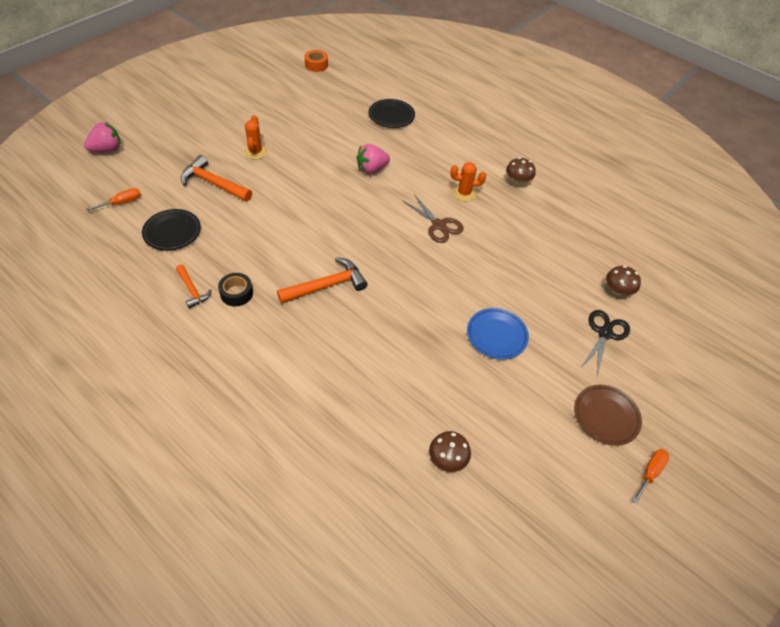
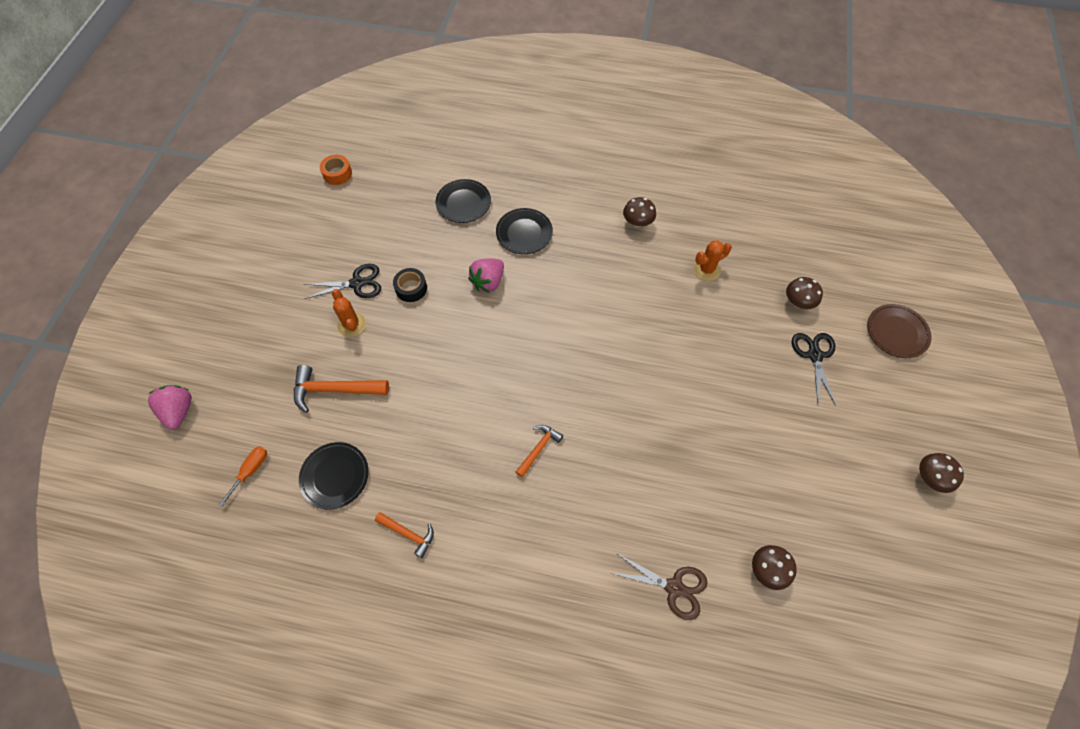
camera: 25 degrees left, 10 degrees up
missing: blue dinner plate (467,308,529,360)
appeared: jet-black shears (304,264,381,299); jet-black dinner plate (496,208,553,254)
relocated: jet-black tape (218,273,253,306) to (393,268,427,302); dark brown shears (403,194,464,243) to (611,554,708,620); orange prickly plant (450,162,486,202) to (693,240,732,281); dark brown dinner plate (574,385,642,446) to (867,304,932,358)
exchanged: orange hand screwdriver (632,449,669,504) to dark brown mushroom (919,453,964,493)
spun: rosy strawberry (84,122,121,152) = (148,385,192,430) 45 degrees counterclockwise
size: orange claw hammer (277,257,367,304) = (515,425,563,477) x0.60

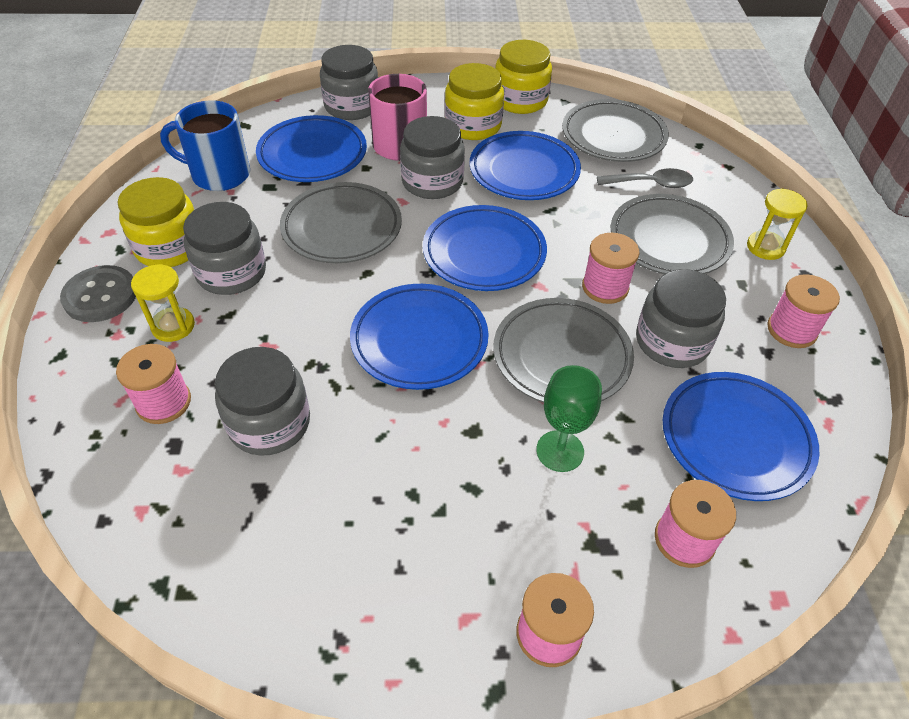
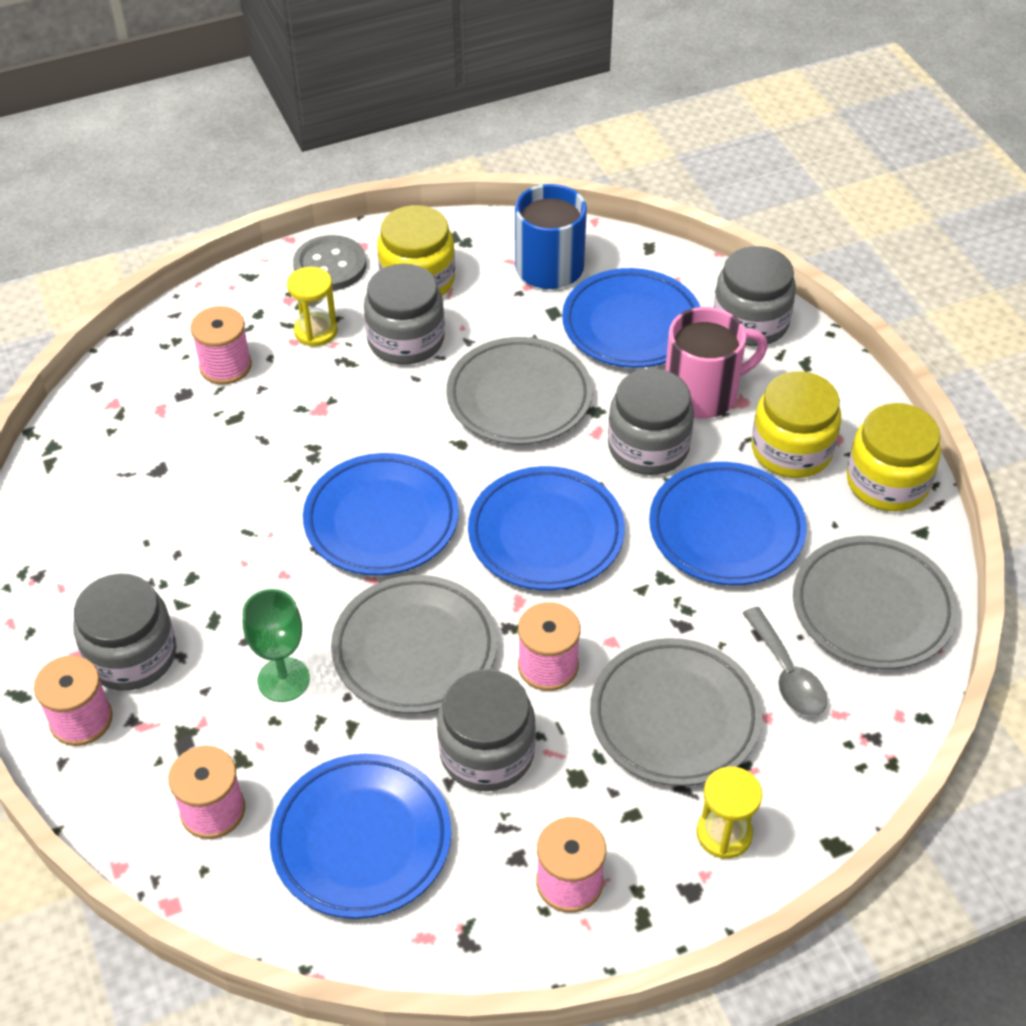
camera: 70 degrees right, 0 degrees up
relocated: gray preserve jar (215,347,310,456) to (73,573,176,691)

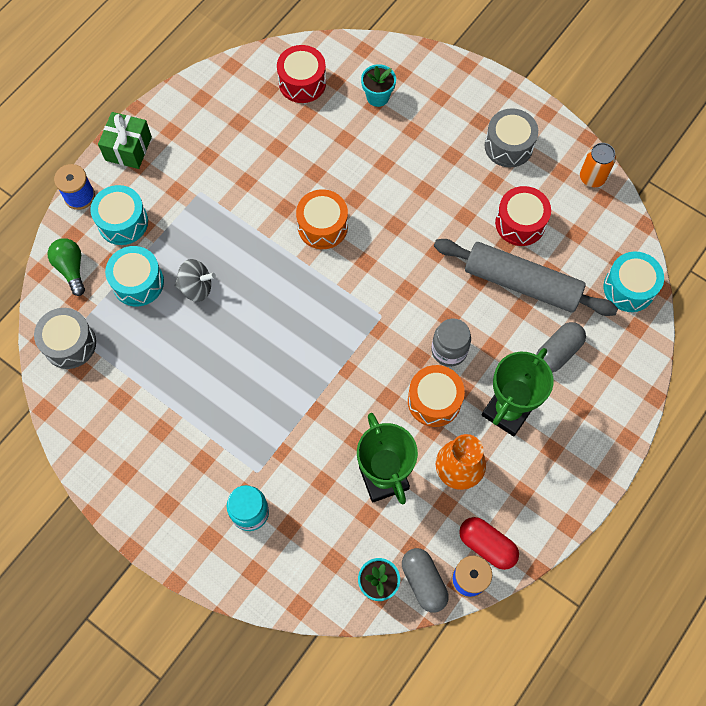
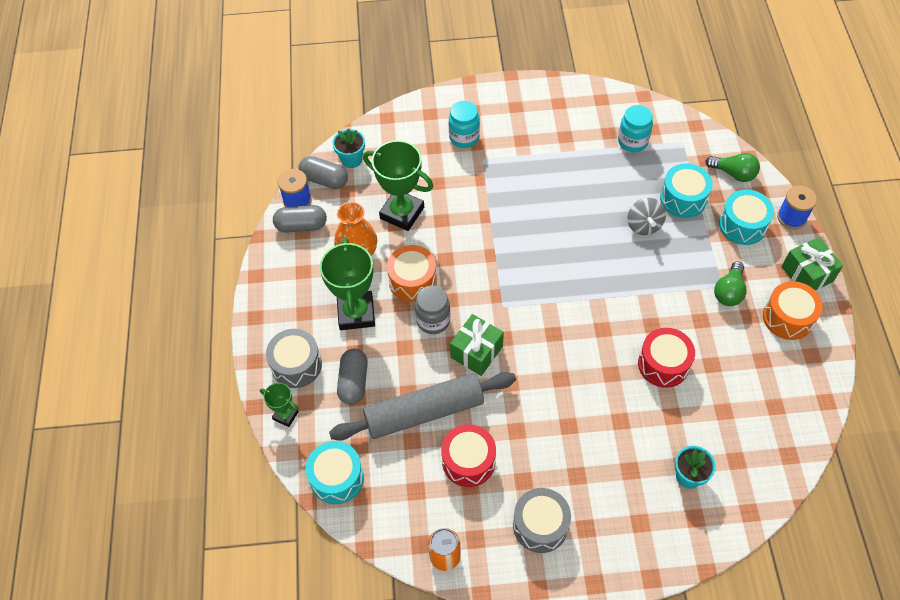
camera: 140 degrees right, 10 degrees down
appeared: leaf-green award cup (260,383,299,427); leaf-green present (450,314,504,376); aqua preserve jar (618,105,653,152); leaf-green lightbulb (714,261,747,306)
relocated: gray snare drum (34,308,96,369) to (266,329,322,388); crimson snare drum (277,45,326,103) to (638,328,695,388); orange snare drum (296,189,348,249) to (763,281,823,340)
colour: crimson pill (459,517,519,570) to gray pill (273,205,327,233)
spun: gray toy top (174,259,216,302) = (627,198,666,235) 60 degrees counterclockwise

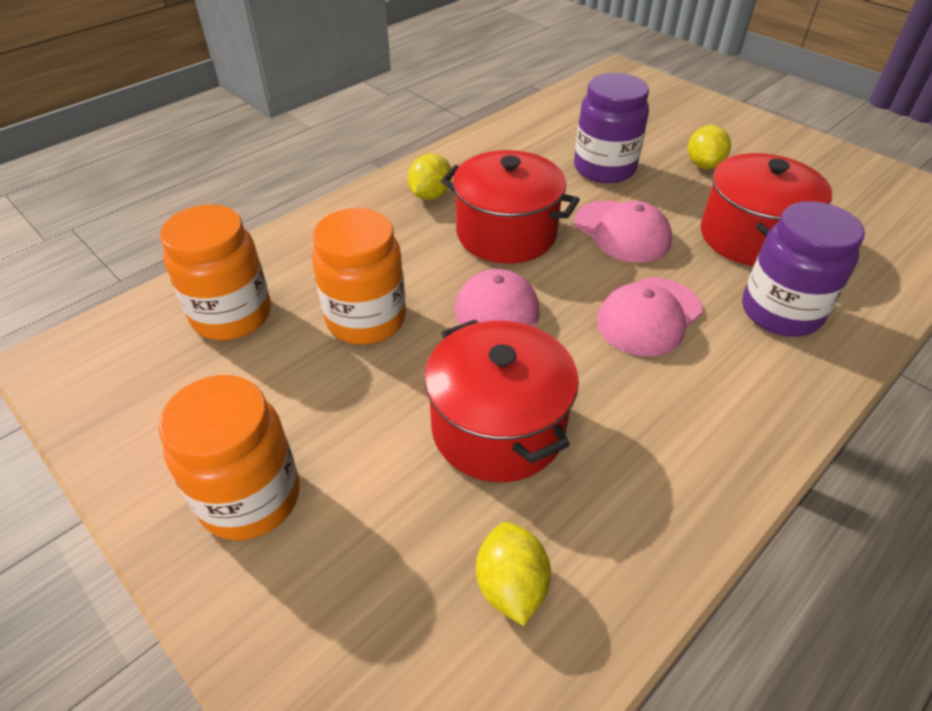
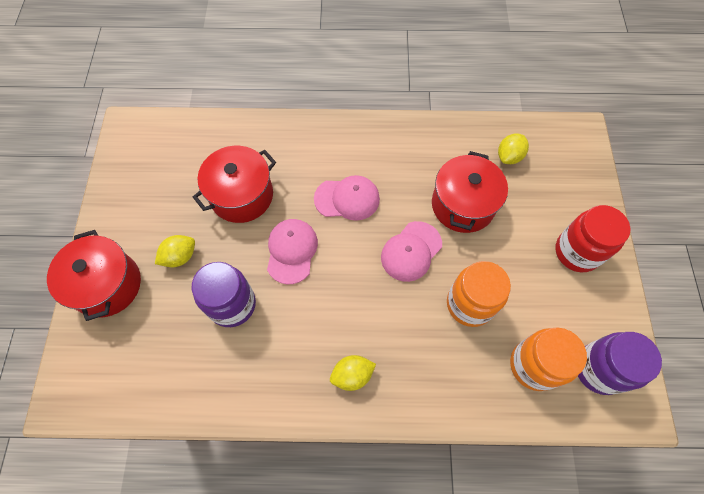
camera: 135 degrees left, 20 degrees up
relocated: crimson stockpot (441,150,580,264) to (47,230,141,321); violet preserve jar (742,201,865,337) to (578,332,662,395)
colour: orange preserve jar (158,375,300,541) to crimson preserve jar (555,205,631,272)

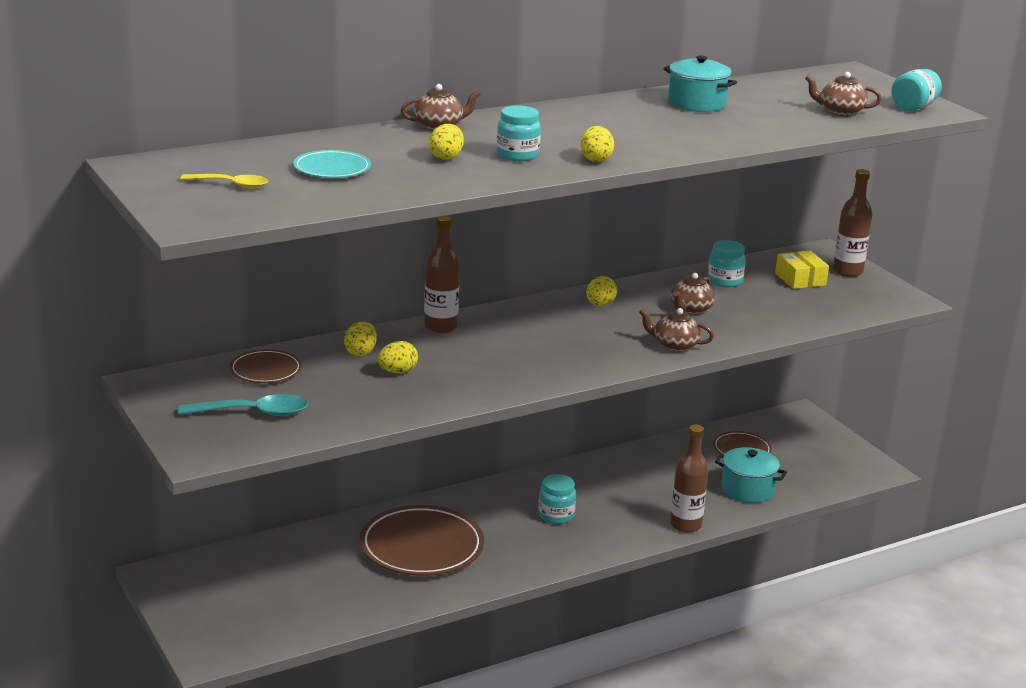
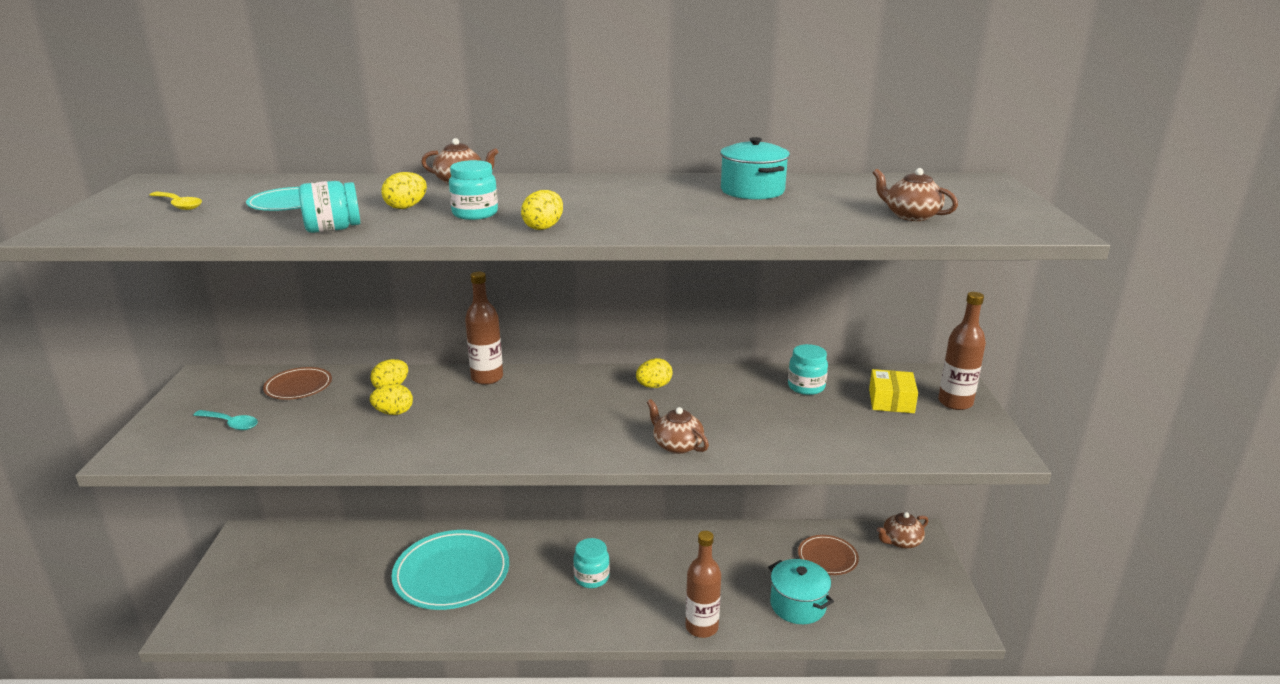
camera: 30 degrees right, 0 degrees up
relocated: dark brown teapot (671,273,715,314) to (877,512,928,549); aqua preserve jar (891,69,942,111) to (298,181,360,233)
colour: dark brown dinner plate (359,505,484,576) to aqua dinner plate (392,530,509,610)
size: aqua tablespoon (178,394,308,416) = (193,410,258,430) x0.66

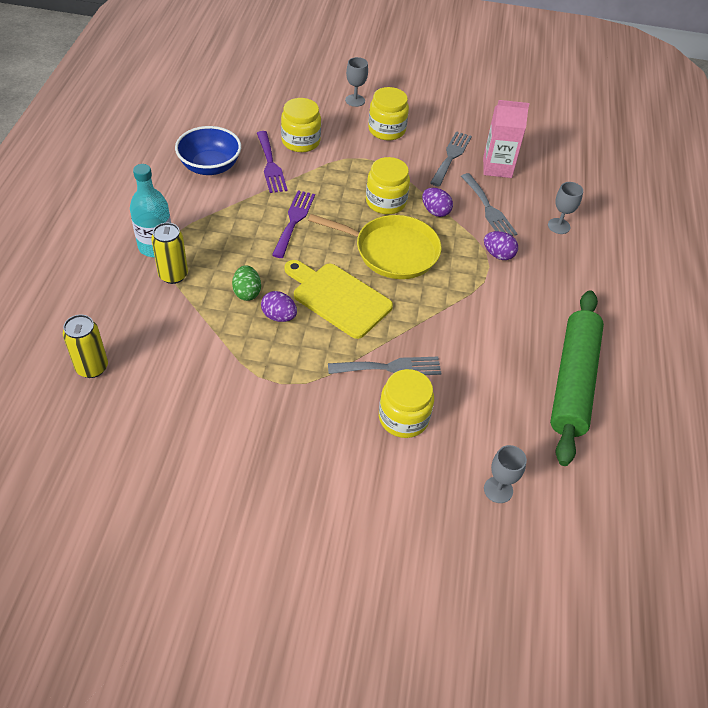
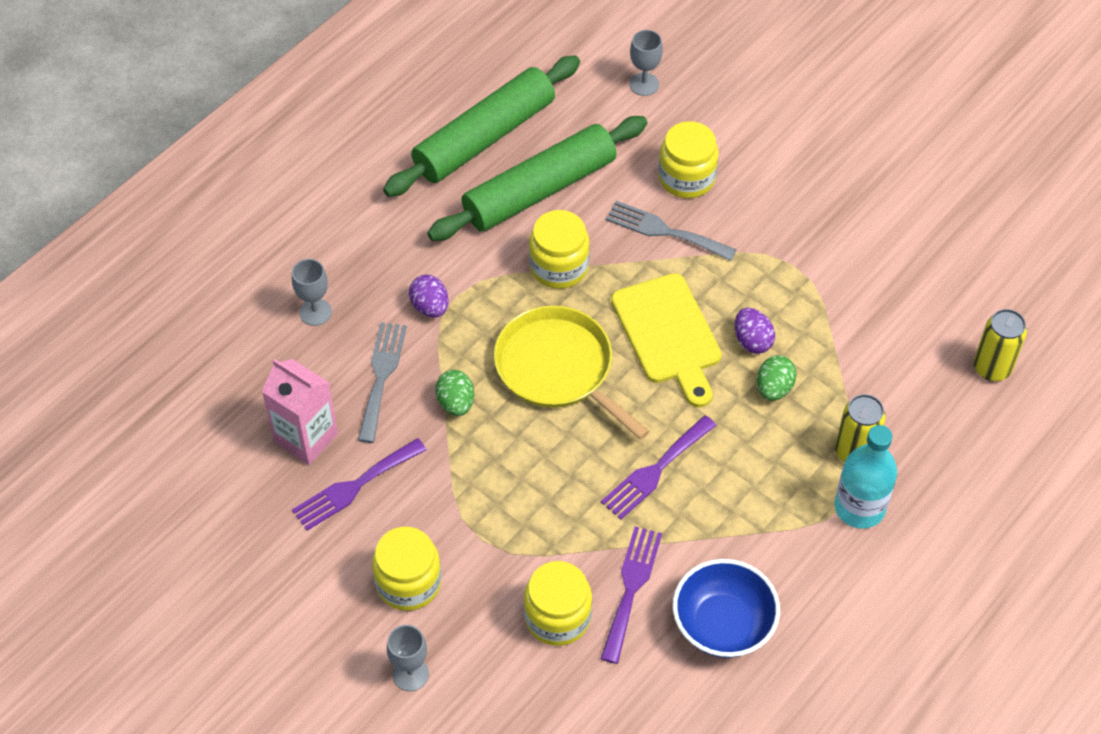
camera: 145 degrees left, 5 degrees up
appeared: leaf-green rolling pin (427,116,647,241)
relocated: bright yellow preserve jar (366,157,410,214) to (529,210,590,289)
colour: violet egg (422,188,453,217) to leaf-green egg (435,370,474,416); gray table fork (430,131,472,187) to violet table fork (292,438,427,531)

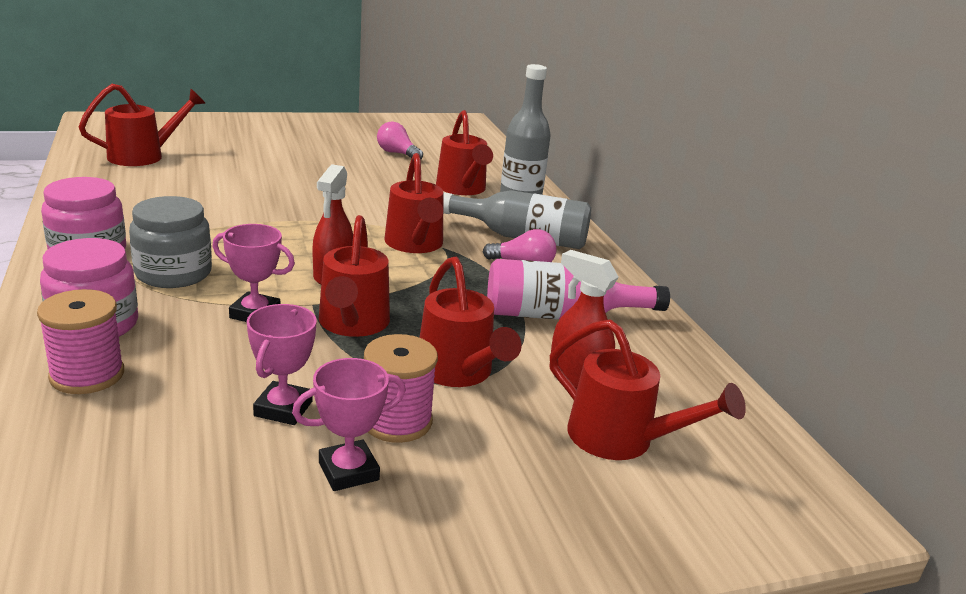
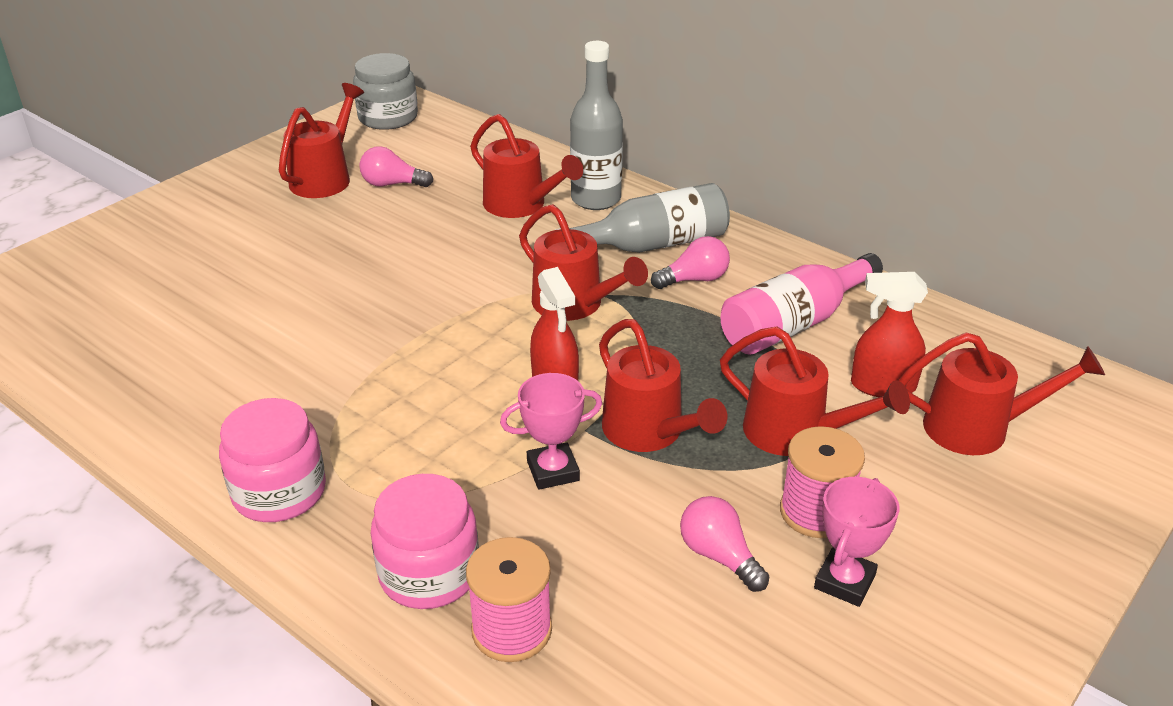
camera: 30 degrees left, 10 degrees up
relocated: crimson watering pot (79,84,206,166) to (279,83,364,198); gray preserve jar (129,196,212,288) to (353,53,418,130)
exchanged: rosy award cup (247,304,317,425) to rosy lightbulb (680,496,769,592)

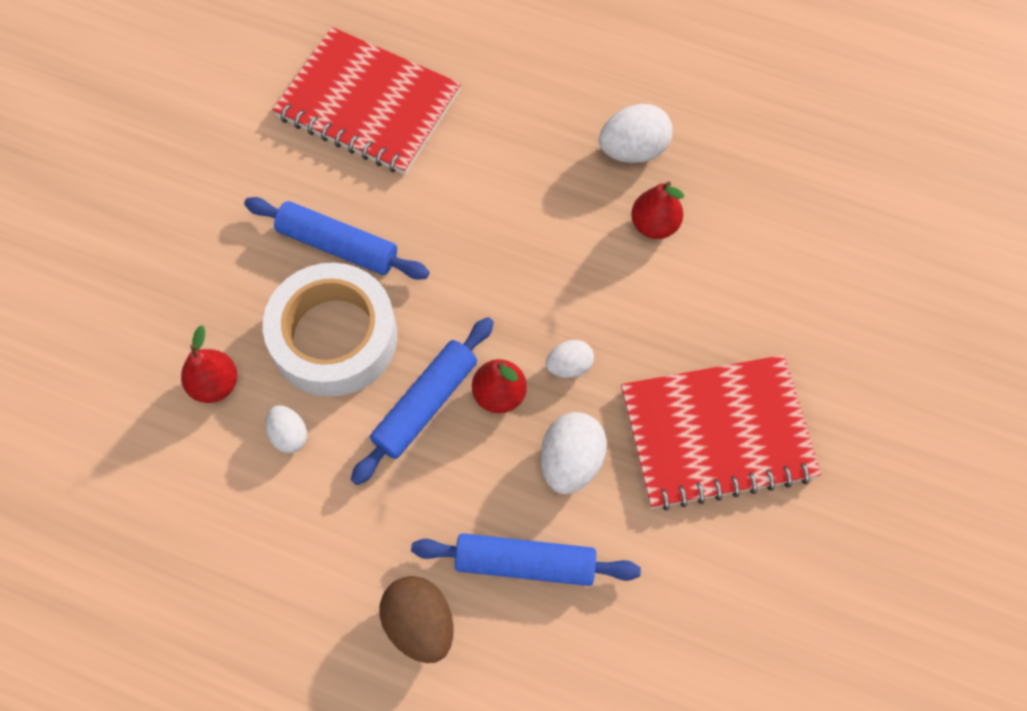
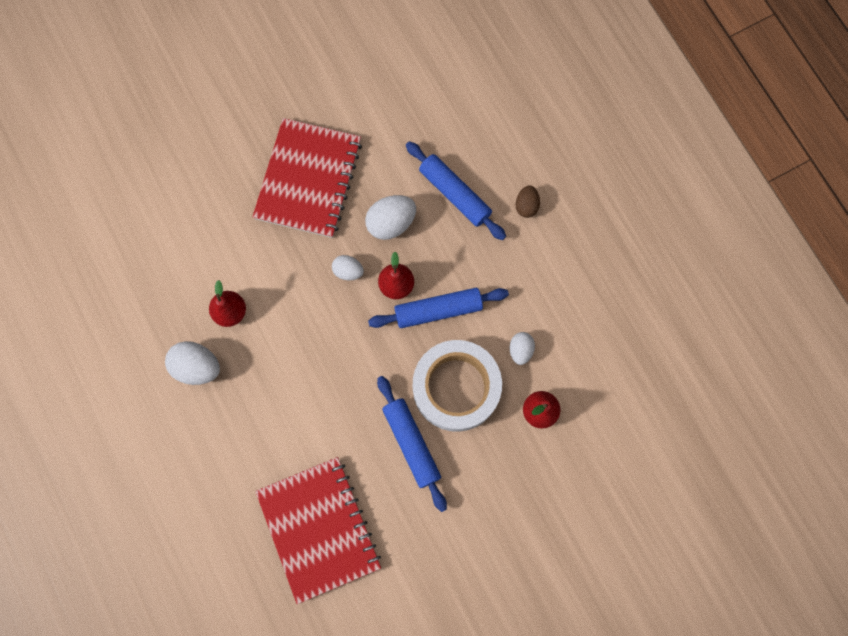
camera: 140 degrees left, 10 degrees up
spun: crimson notepad (621,355,821,511) = (253,118,362,238) 75 degrees clockwise
size: dark brown egg (379,576,454,663) = (516,186,540,218) x0.61

